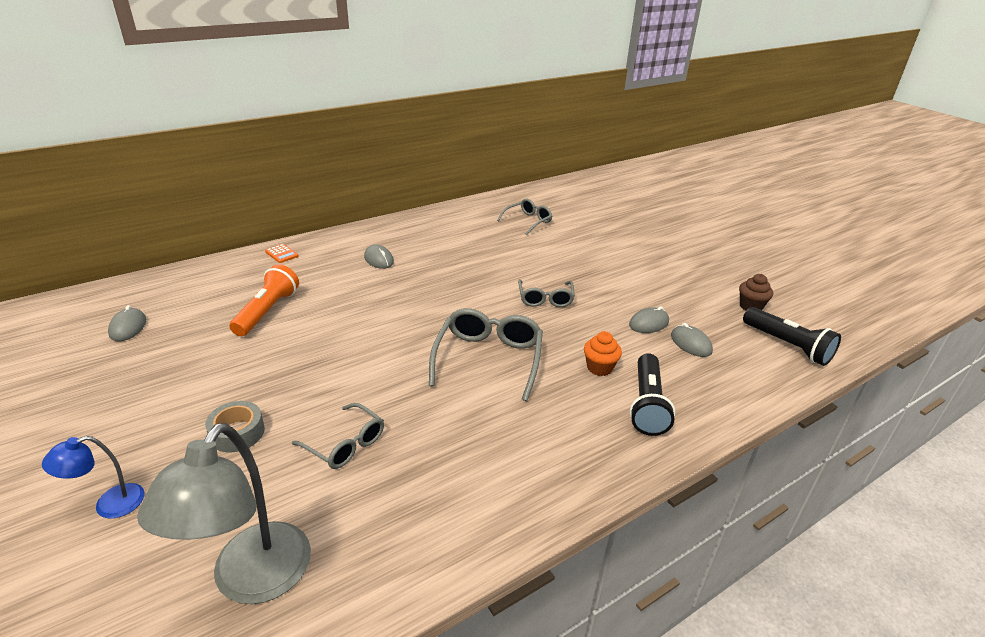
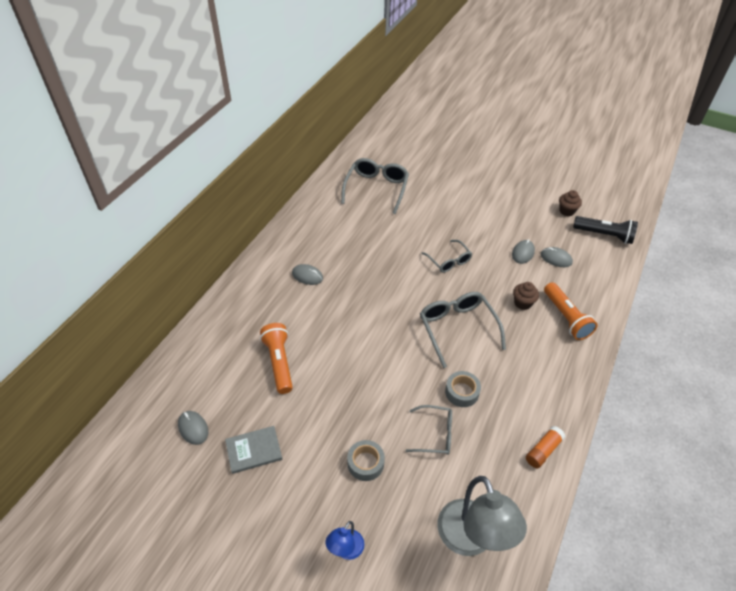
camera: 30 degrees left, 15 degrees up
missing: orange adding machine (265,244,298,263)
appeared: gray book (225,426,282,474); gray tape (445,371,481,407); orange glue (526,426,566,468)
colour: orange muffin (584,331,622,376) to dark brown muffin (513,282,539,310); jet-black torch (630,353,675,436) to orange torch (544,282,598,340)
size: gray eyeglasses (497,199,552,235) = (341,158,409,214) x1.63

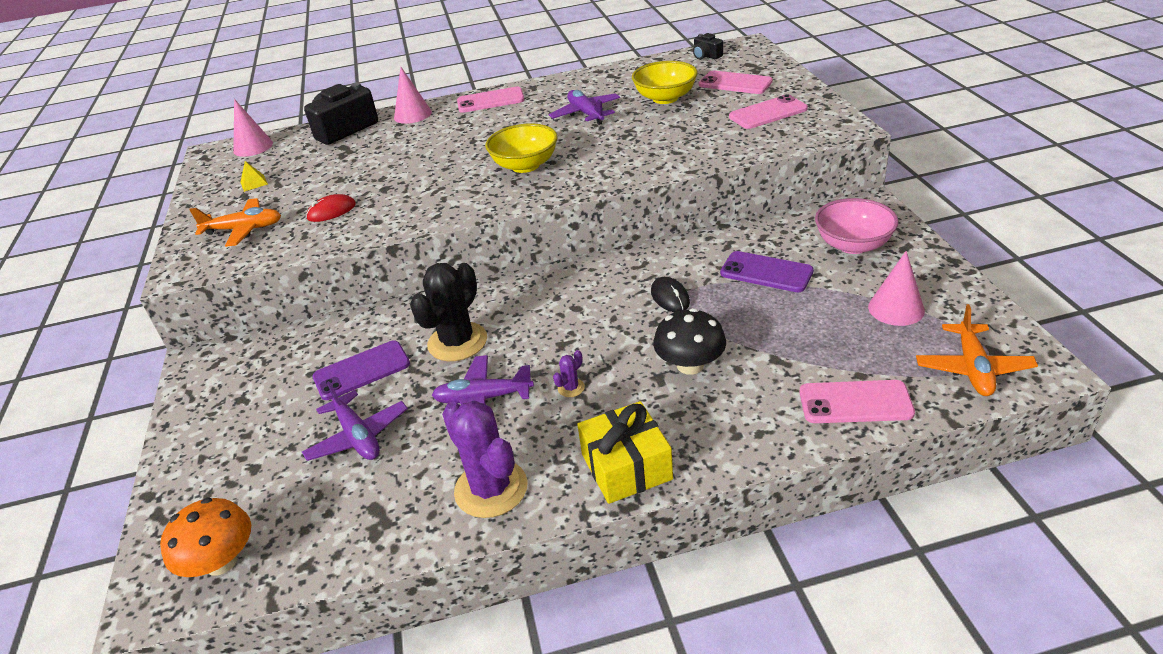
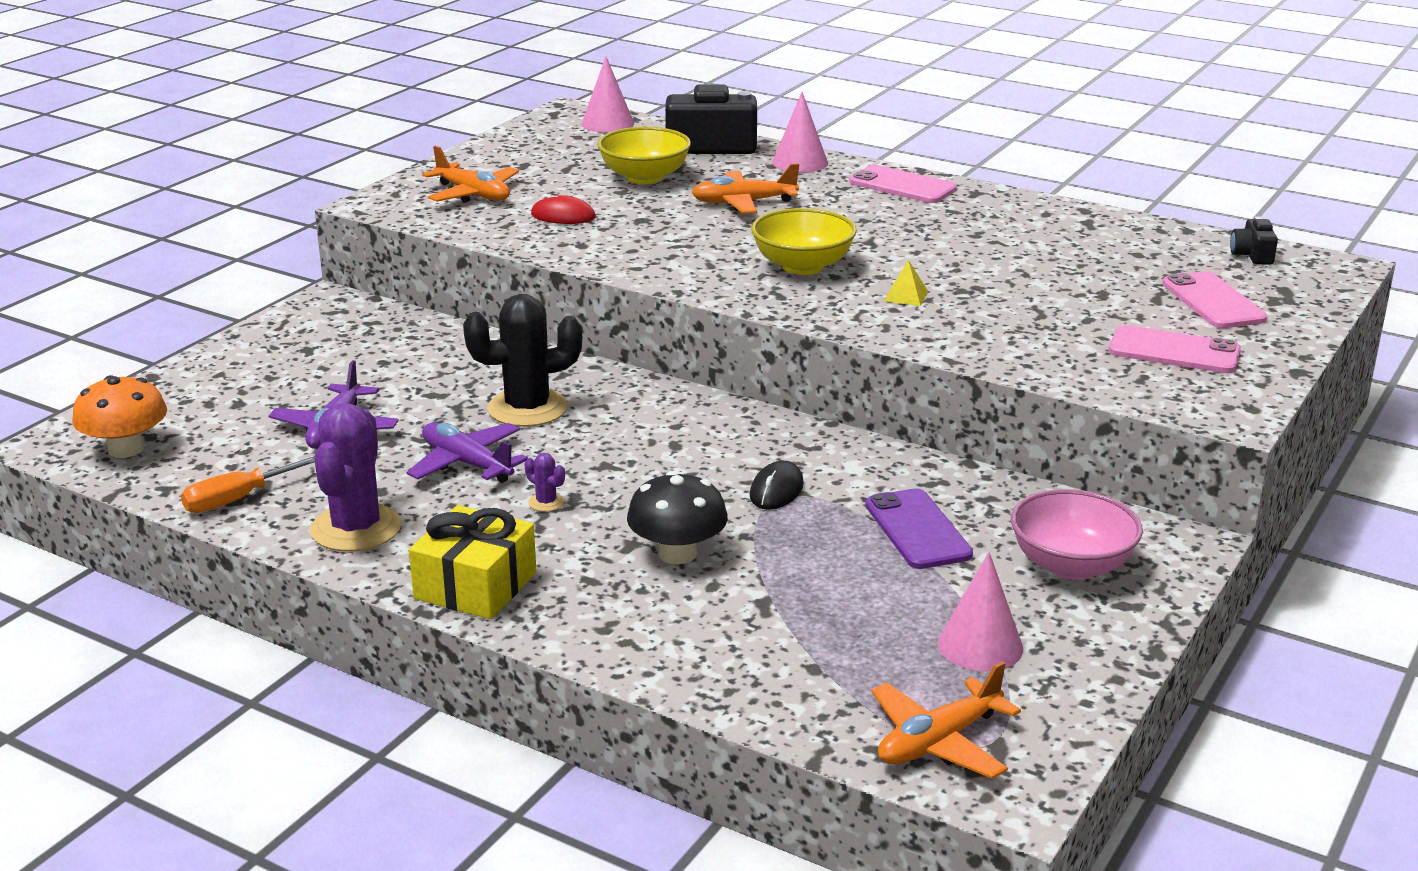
camera: 40 degrees right, 10 degrees down
missing: violet smartphone (312,341,410,400); violet plane (549,90,620,125); rosy smartphone (799,380,915,423)
appeared: orange hand screwdriver (181,456,315,513); orange plane (691,163,799,214)
relocated: bright yellow pyramid shape (240,161,268,192) to (884,260,928,306); bright yellow serving bowl (632,61,698,104) to (597,127,691,184)
spun: violet prickly plant (553,350,585,397) = (525,453,565,512) 45 degrees clockwise

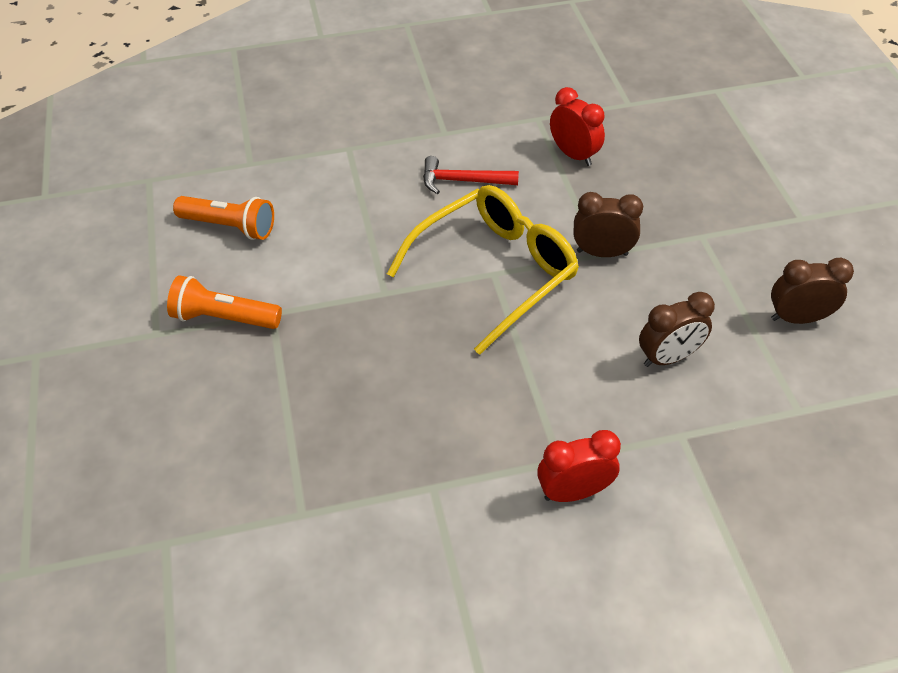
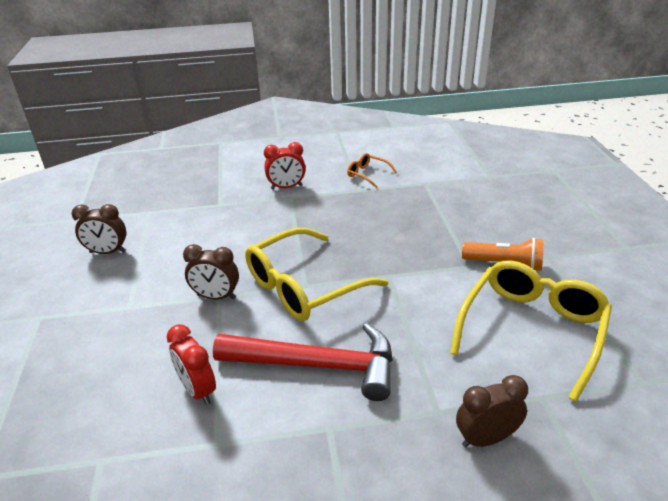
camera: 175 degrees left, 15 degrees down
appeared: orange eyeglasses (347,153,397,188)
relocated: dark brown alarm clock (639,292,715,367) to (456,375,528,447)
exchanged: orange torch (173,196,274,240) to bright yellow eyeglasses (450,260,612,402)
size: crimson claw hammer (423,156,519,194) = (213,323,393,401) x1.90

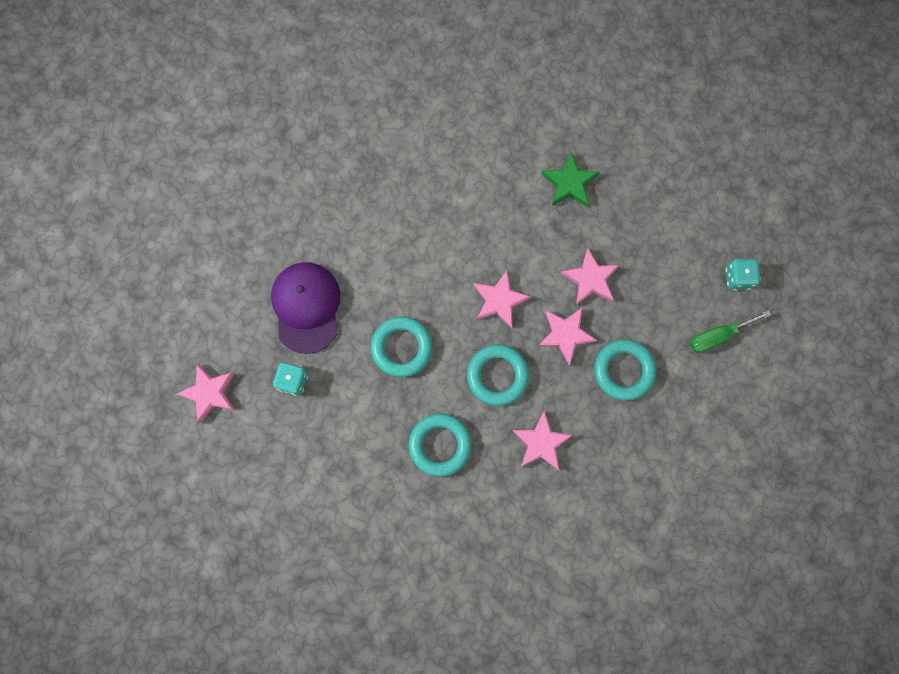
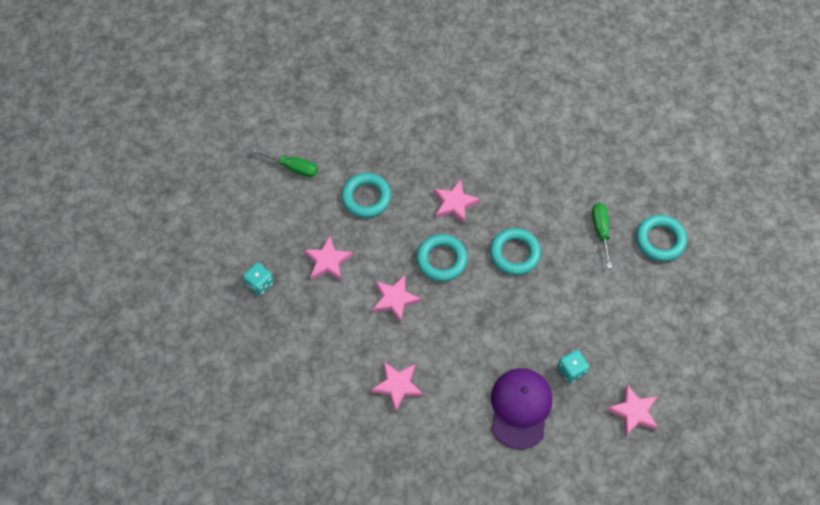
camera: 135 degrees left, 15 degrees down
missing: leaf-green star (541,153,599,207)
appeared: leaf-green hand screwdriver (592,203,612,268)
relocated: aqua torus (371,316,433,377) to (636,215,687,261); rosy star (538,308,597,365) to (371,362,423,412); aqua game die (726,259,761,290) to (243,262,274,295)
spun: violet baseball cap (271,262,340,354) = (491,368,552,450) 150 degrees clockwise

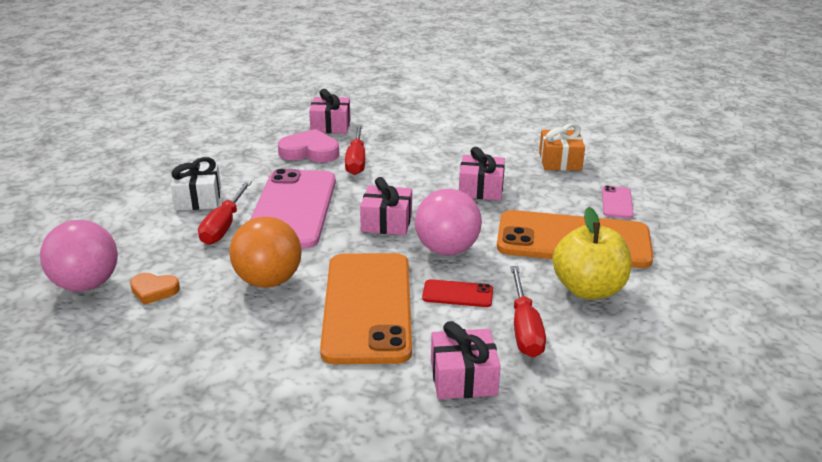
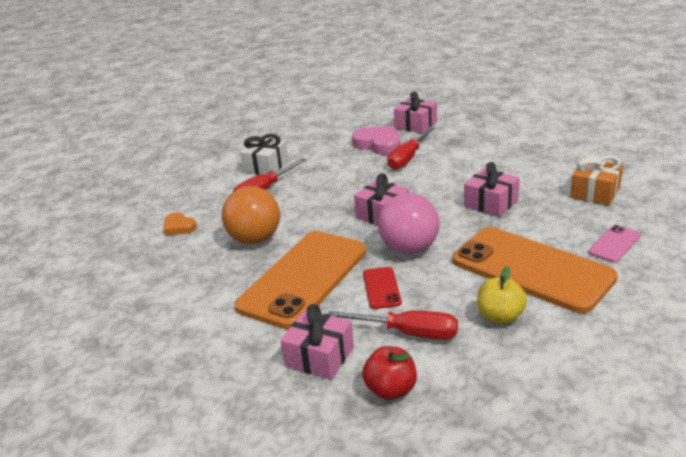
camera: 35 degrees right, 0 degrees up
missing: rosy ball (40,220,118,292); rosy smartphone (250,169,336,248)
appeared: crimson toy apple (362,346,417,400)
spun: crimson smartphone (422,279,493,307) = (363,267,402,309) 45 degrees clockwise; crimson hand screwdriver (510,266,546,357) = (328,311,458,340) 105 degrees counterclockwise
size: bright yellow toy apple (553,207,631,299) = (477,266,527,324) x0.64

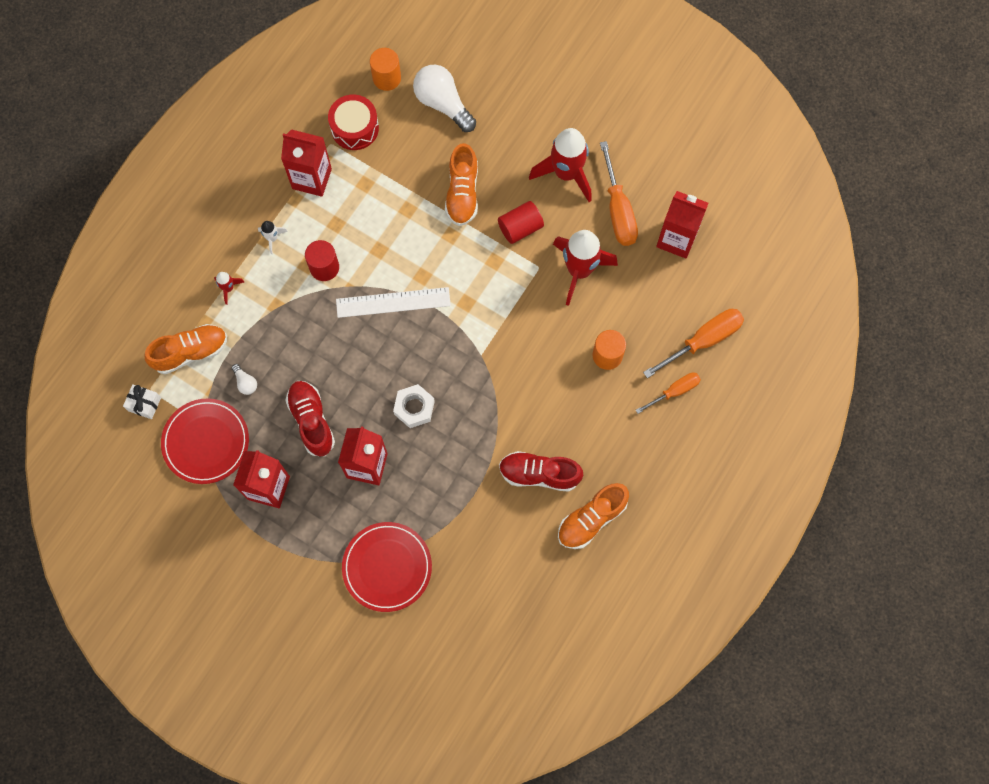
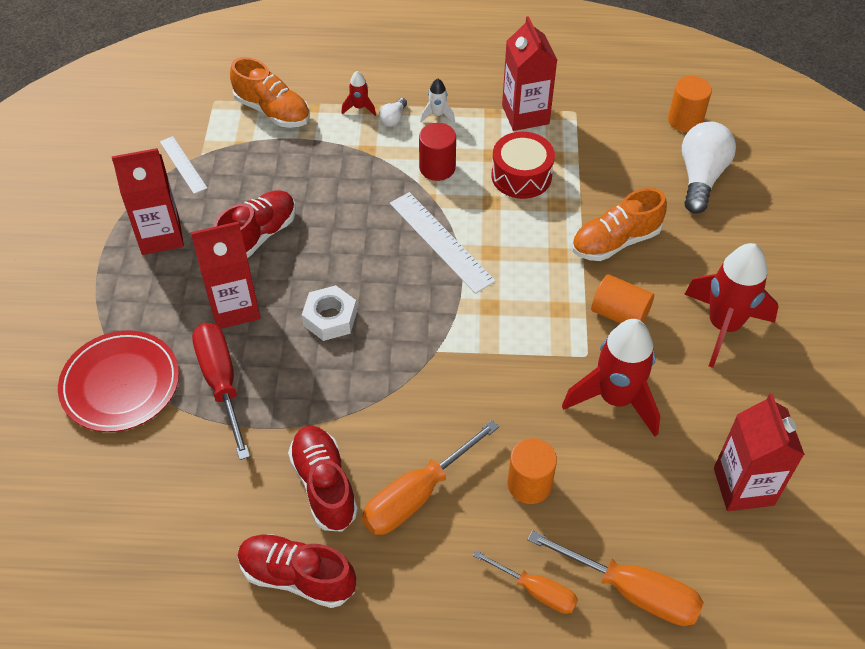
camera: 60 degrees right, 20 degrees down
missing: snow-white present (123,384,161,419)
appeared: crimson hand screwdriver (192,323,250,460)
relocated: snow-white lightbulb (232,364,257,395) to (379,98,407,127); crimson snare drum (328,95,379,150) to (491,132,555,199); orange hand screwdriver (600,141,638,246) to (362,420,499,535)
exchanged: crimson dinner plate (161,398,249,484) to snow-white measuring stick (160,136,207,194)
colour: crimson cylinder shape (498,201,544,244) to orange cylinder shape (591,274,654,324); orange lace-up shoe (558,483,629,549) to crimson lace-up shoe (238,534,356,608)

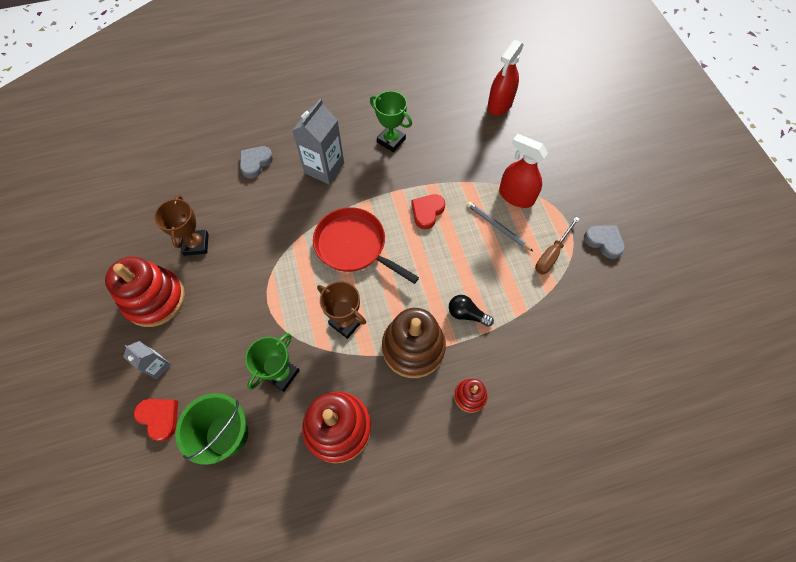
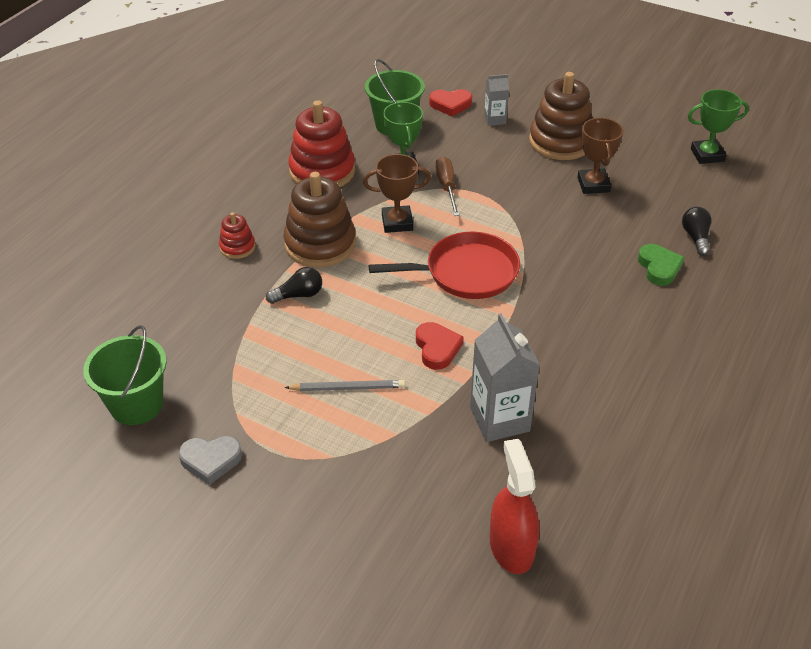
camera: 135 degrees right, 20 degrees down
missing: crimson spray bottle (499,134,548,208)
appeared: leaf-green sand bucket (83,325,167,425); jet-black lightbulb (682,207,712,256)
relocated: gray juice carton (292,99,344,184) to (470,313,540,442); leaf-green award cup (370,91,412,152) to (688,89,749,164); dark brown hand screwdriver (535,217,579,274) to (435,156,460,216)
colour: crimson stacking rings (105,256,185,327) to dark brown stacking rings (529,72,593,160); gray heart (240,146,273,178) to leaf-green heart (638,244,685,286)
spun: dark brown award cup (154,195,209,256) = (577,118,623,194) 45 degrees clockwise

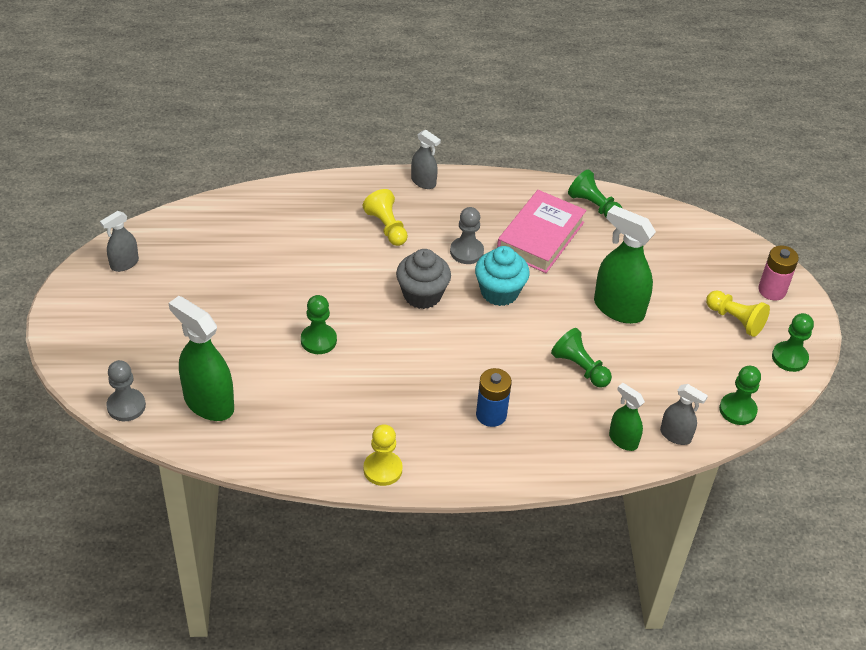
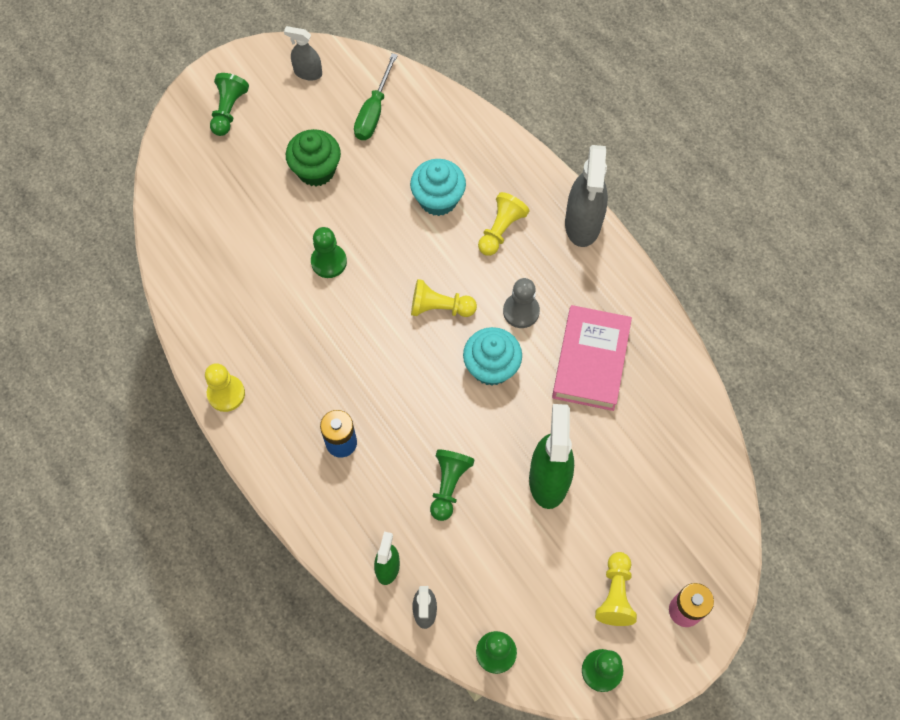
camera: 60 degrees right, 20 degrees up
missing: gray chess pawn (106,360,146,421); leaf-green spray bottle (169,296,234,421)
appeared: leaf-green muffin (286,129,341,186); leaf-green hand screwdriver (354,53,398,140); aqua muffin (410,159,466,216)
relocated: leaf-green chess pawn (568,170,622,217) to (210,73,249,136)
exchanged: gray muffin (396,249,451,309) to bright yellow chess pawn (411,279,477,317)
spun: rosy book (497,190,586,273) = (552,305,632,411) 75 degrees counterclockwise
size: gray spray bottle (411,130,441,189) = (565,145,608,247) x1.80

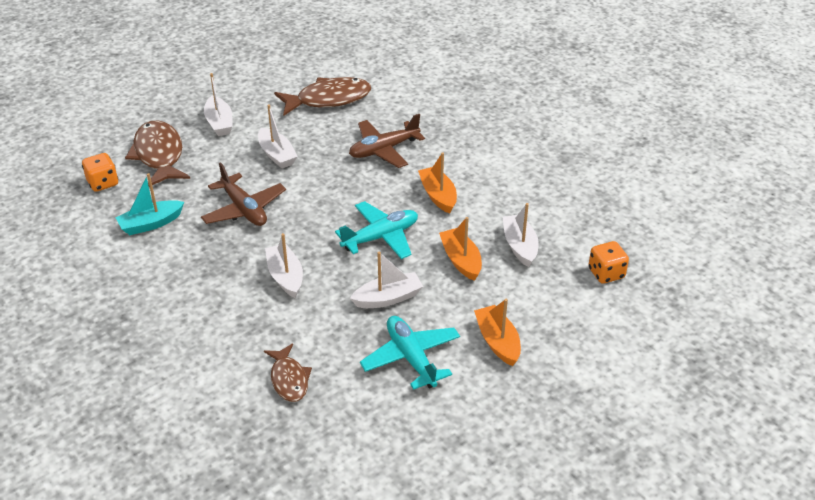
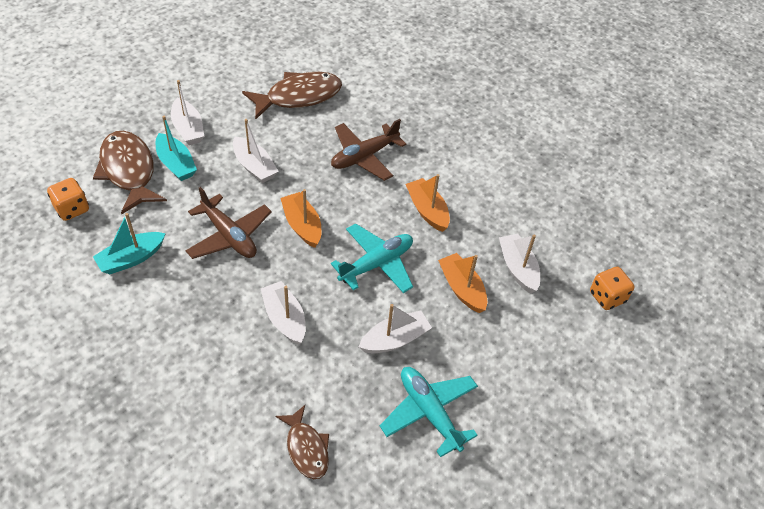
camera: 10 degrees left, 10 degrees up
appeared: aqua boat (156,116,197,181)
relocated: orange boat (474,299,521,366) to (280,189,321,248)

